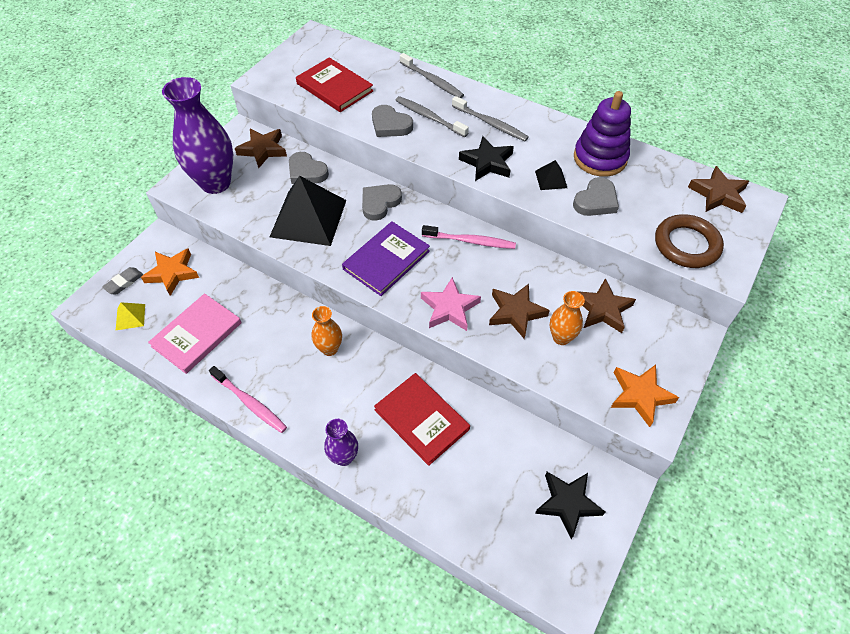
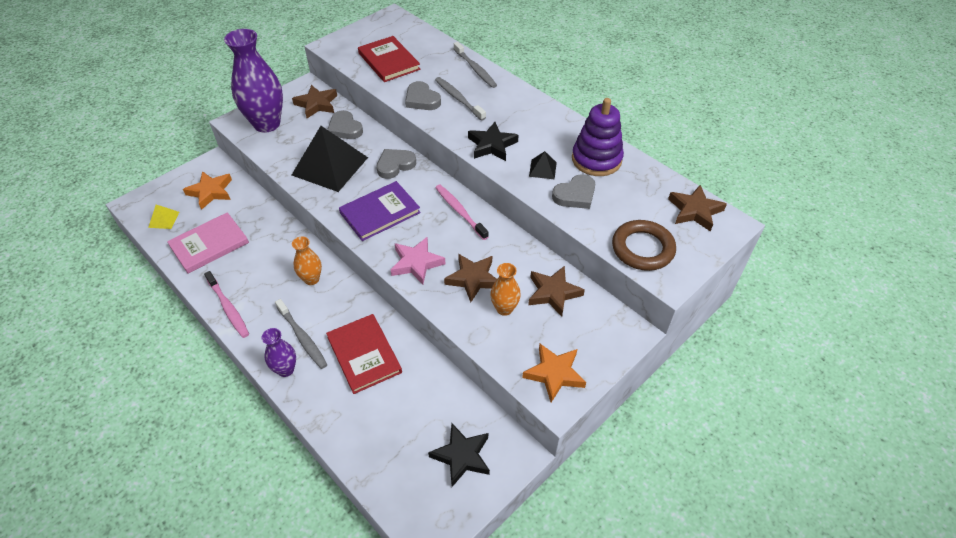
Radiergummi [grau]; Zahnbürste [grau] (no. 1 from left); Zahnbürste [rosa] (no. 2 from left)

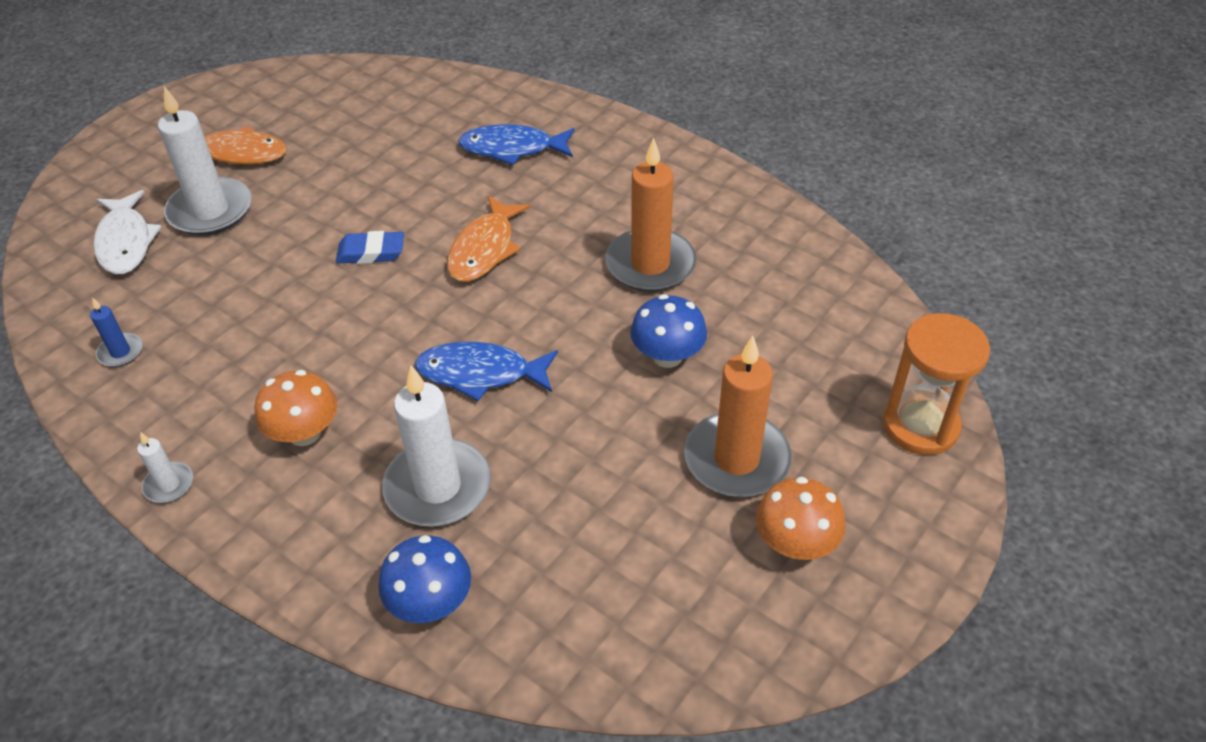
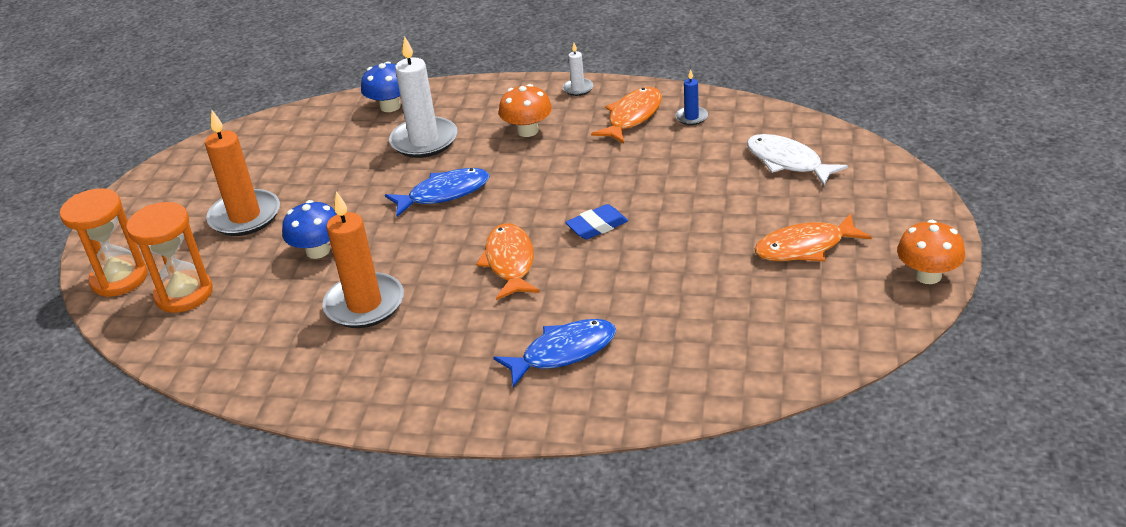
Kerze [weiß] (no. 2 from left in the first image); Sanduhr [orange] (no. 2 from left); Fisch [orange] (no. 2 from left); Pilz [orange] (no. 2 from left)

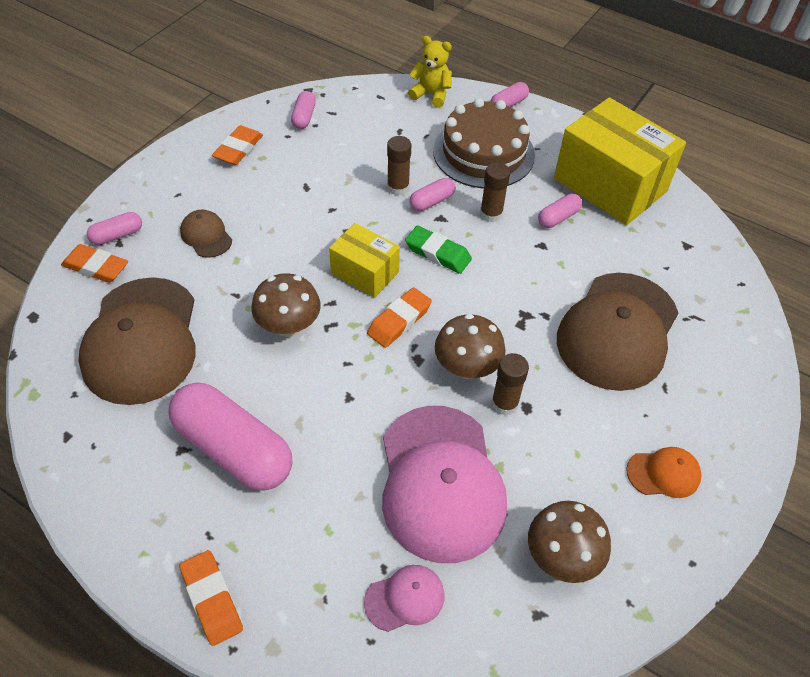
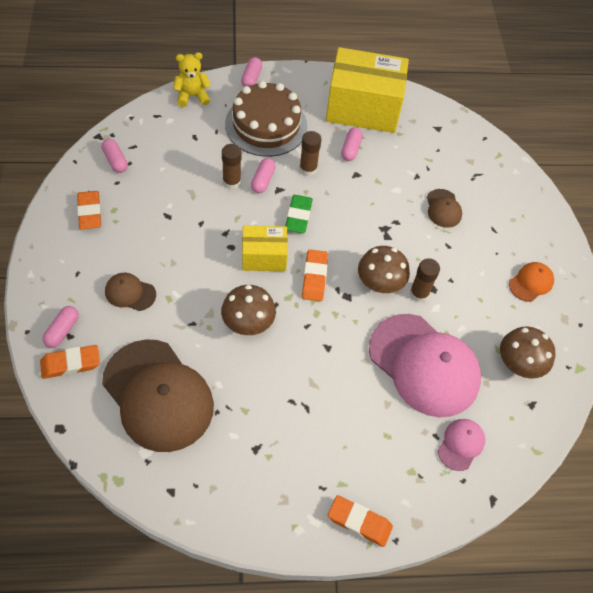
Kapsel [rosa] (no. 2 from left in the first image); Radiergummi [grün]; Kappe [braun] (no. 3 from left)

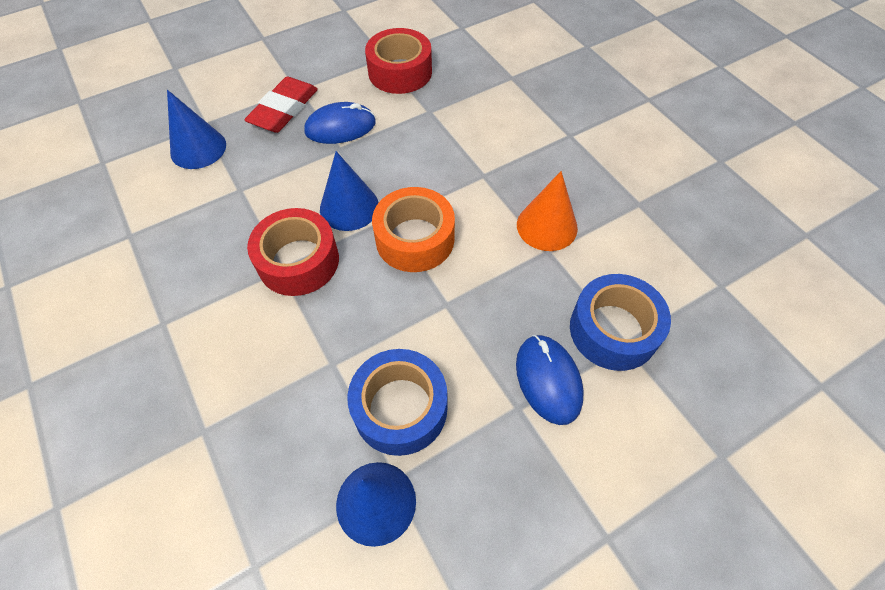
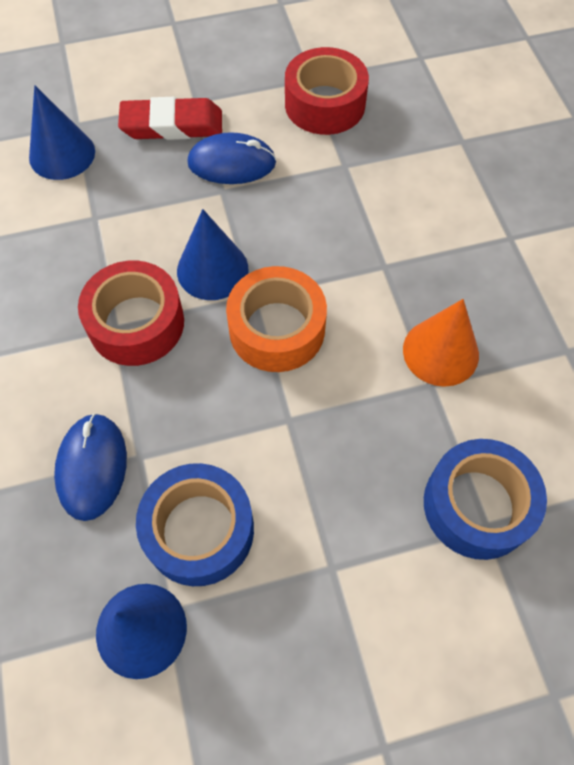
Computermaus [blau] (no. 1 from left); Radiergummi [rot]

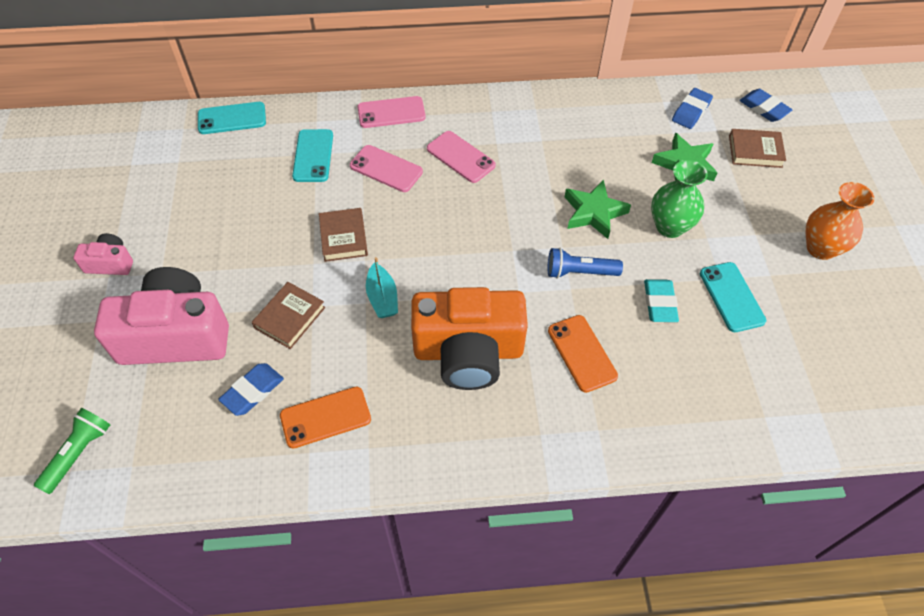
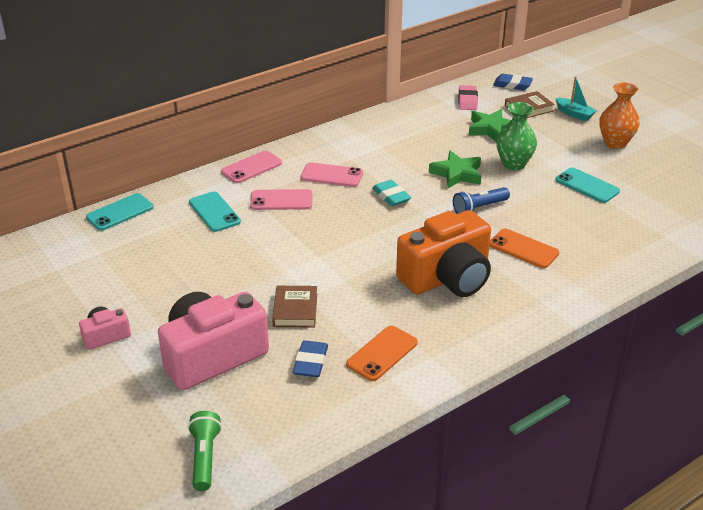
Buch [braun] (no. 2 from left in the first image); Boot [türkis]; Radiergummi [türkis]; Radiergummi [rosa]

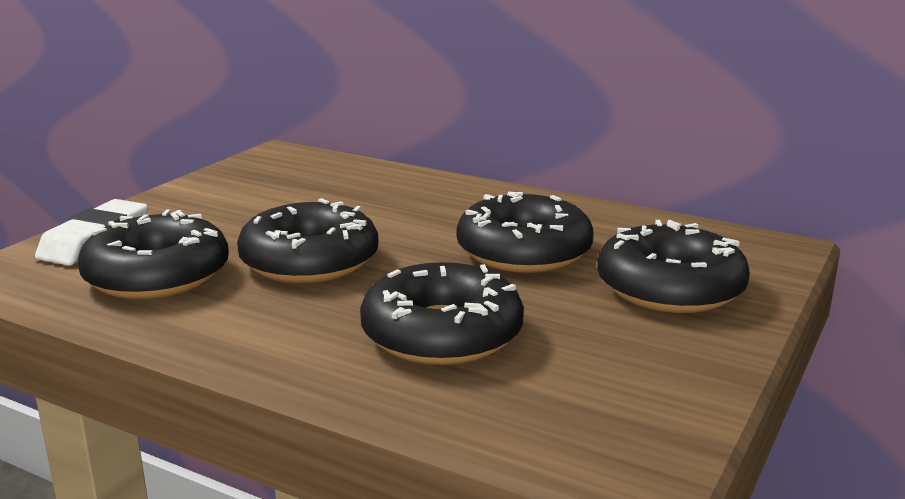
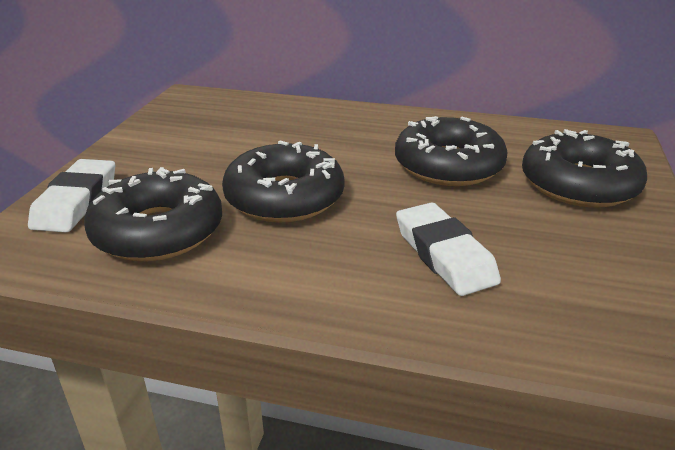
Radiergummi [weiß] (no. 2 from left)

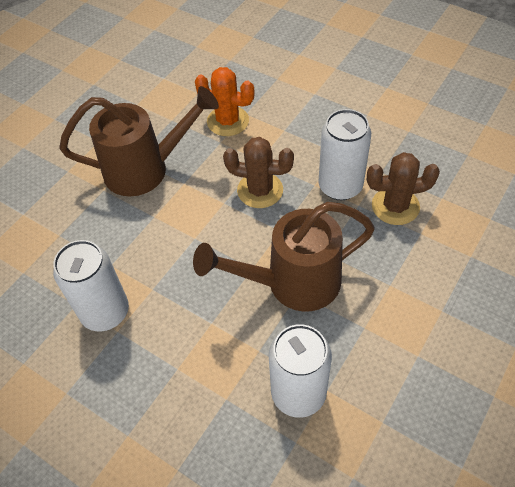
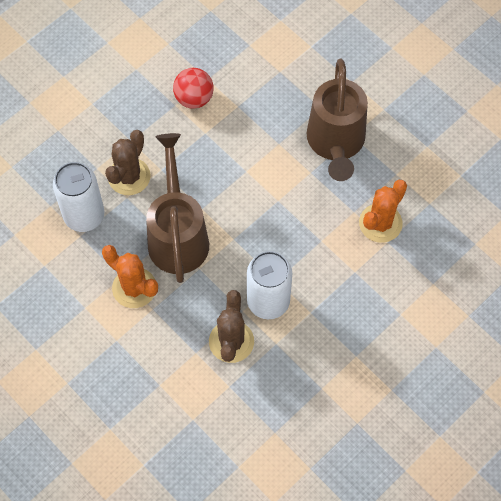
Kaktus [orange] (no. 1 from left); Kaktus [braun] (no. 1 from left); Ball [rot]

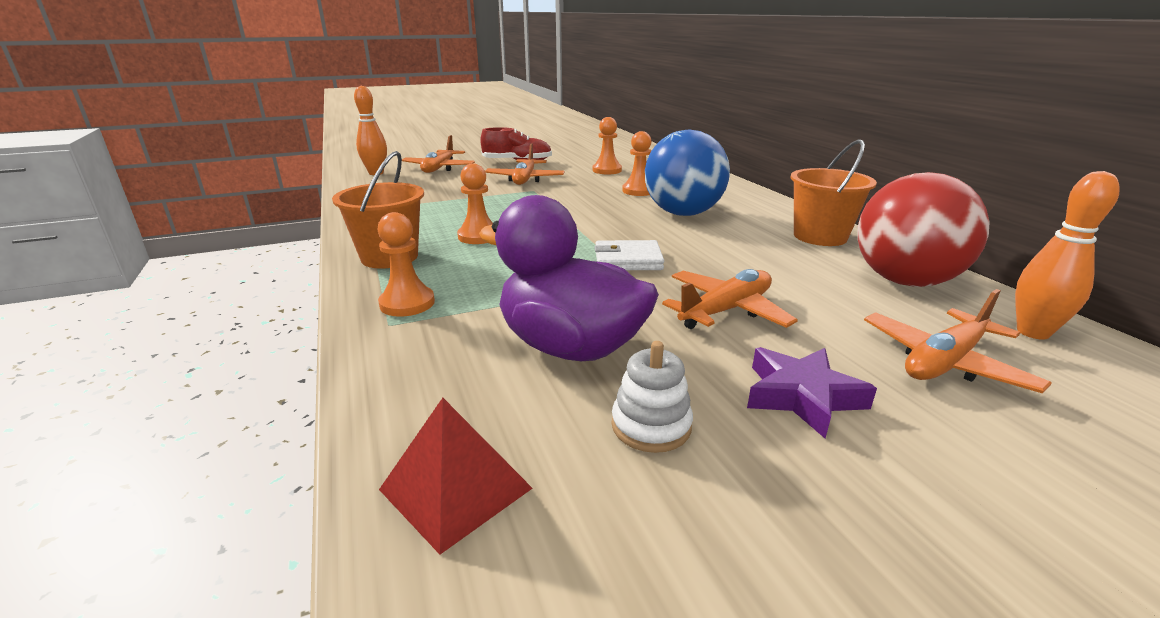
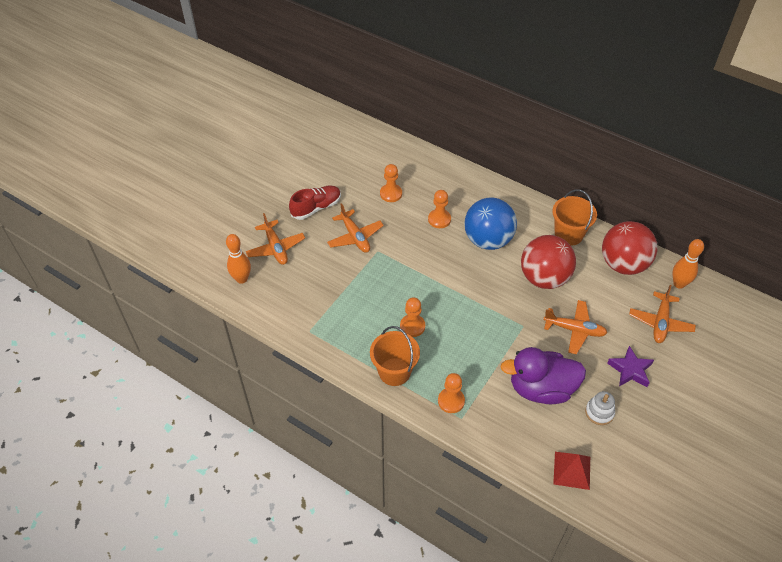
Geldbörse [weiß]; Ball [rot] (no. 1 from left); Flugzeug [orange] (no. 3 from left)

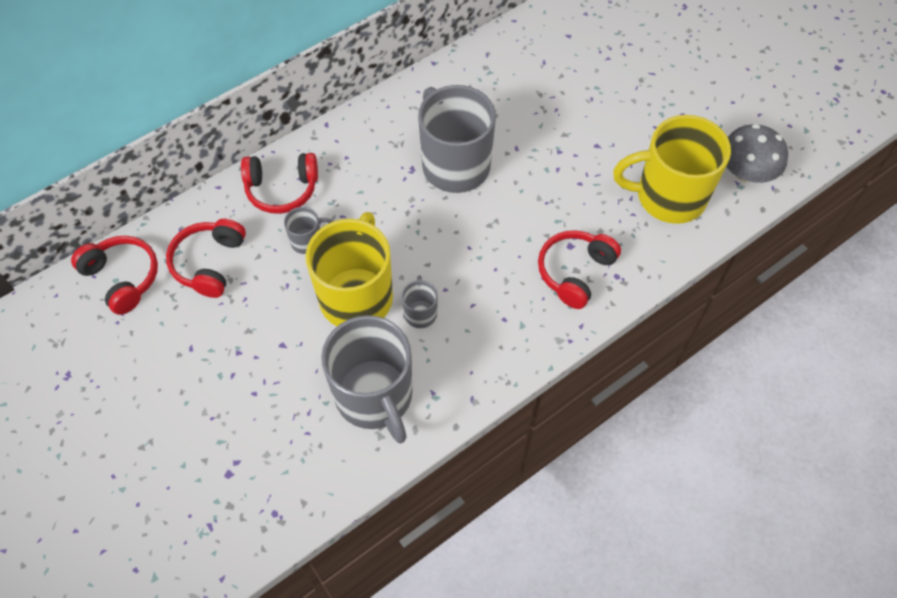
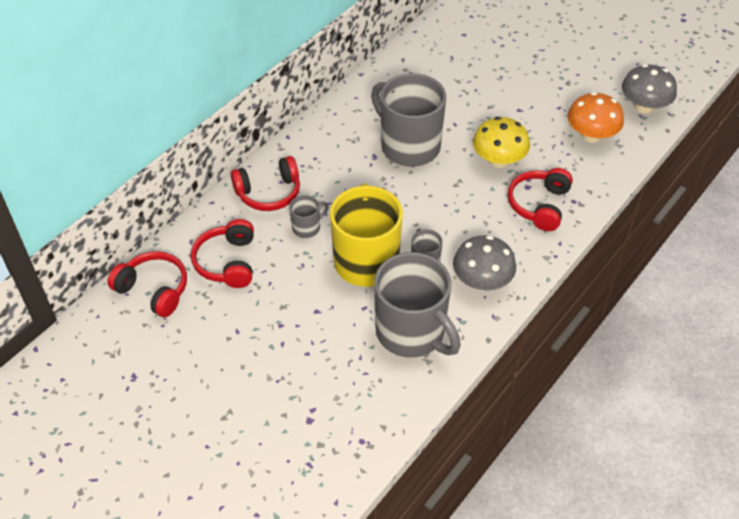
Pilz [grau] (no. 1 from left); Pilz [gelb]; Pilz [orange]

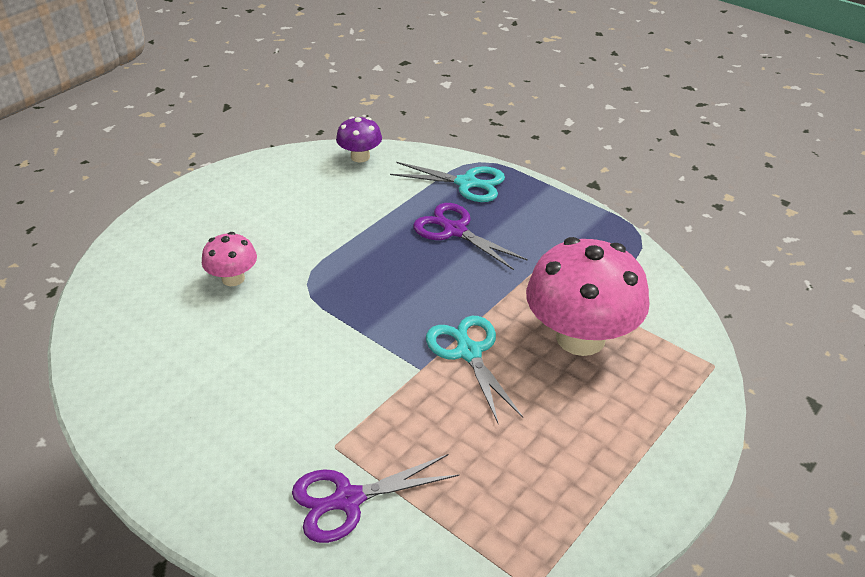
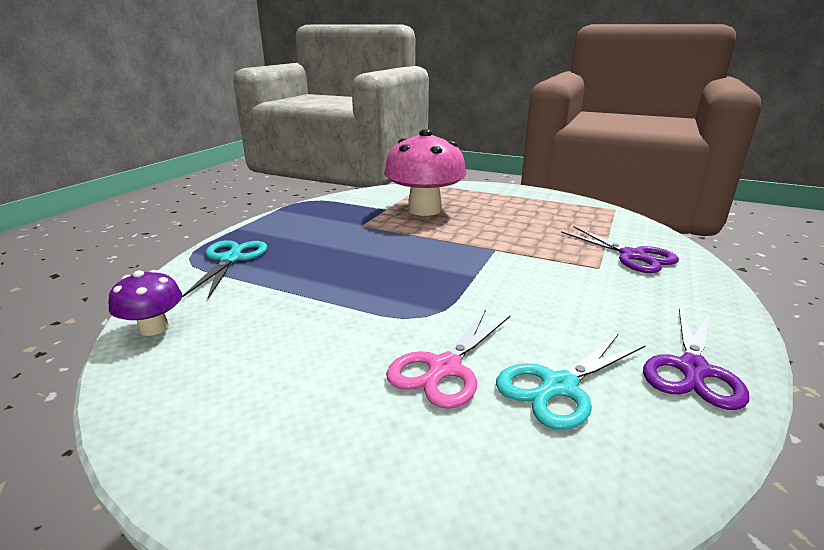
Schere [lila] (no. 2 from left); Schere [türkis] (no. 2 from left); Schere [rosa]

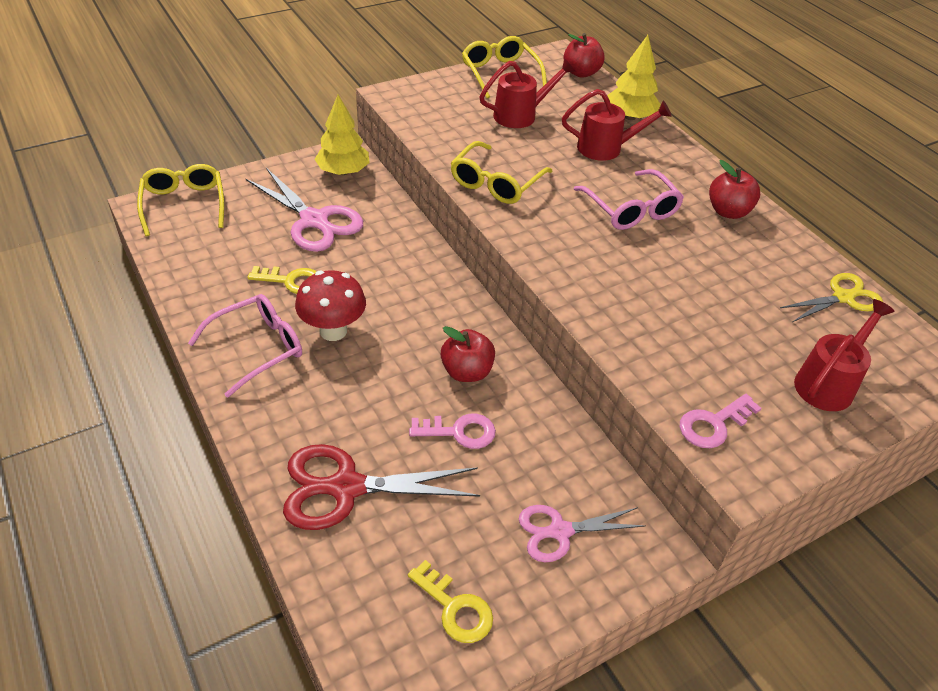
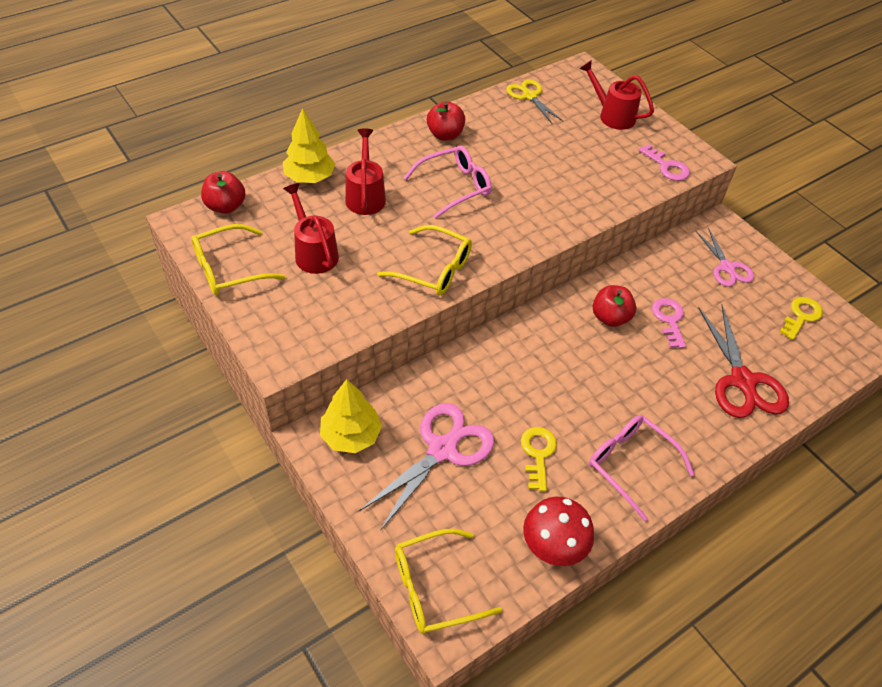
Pilz [rot]

